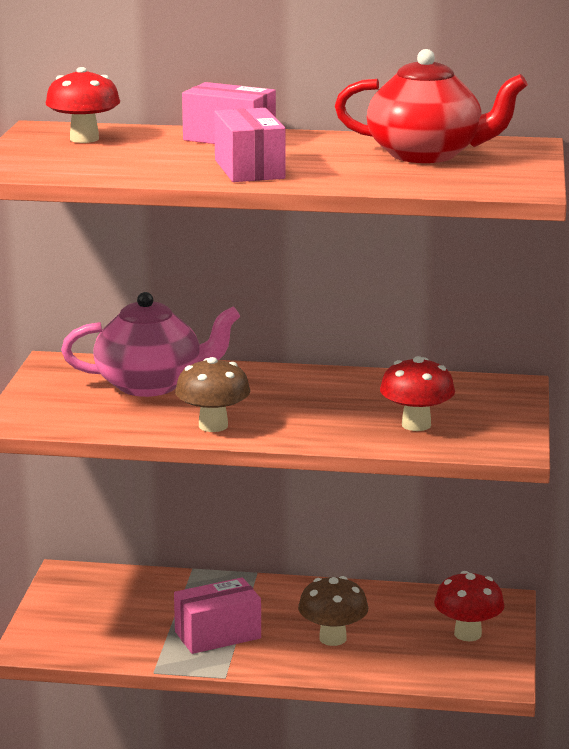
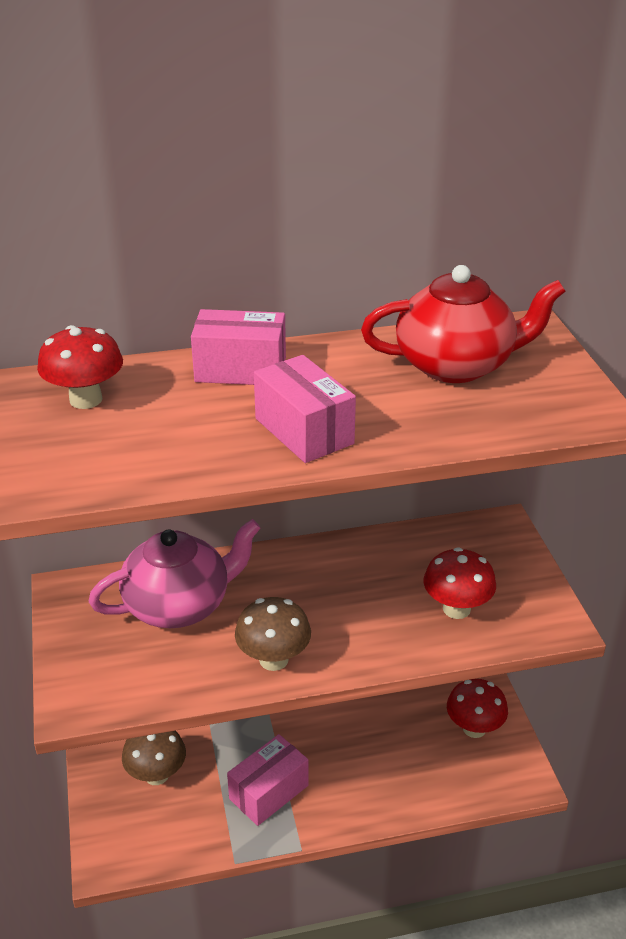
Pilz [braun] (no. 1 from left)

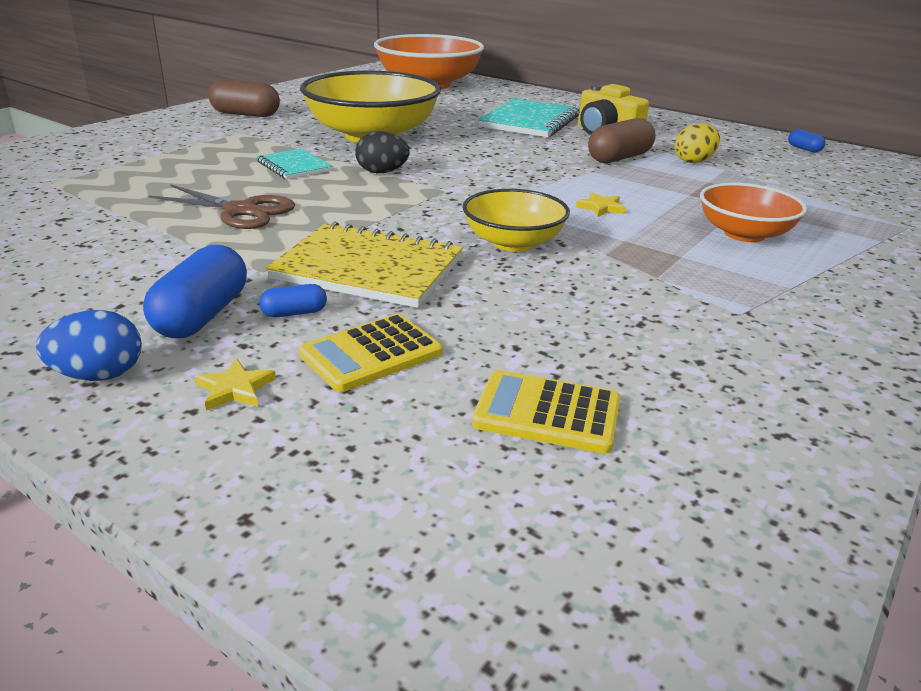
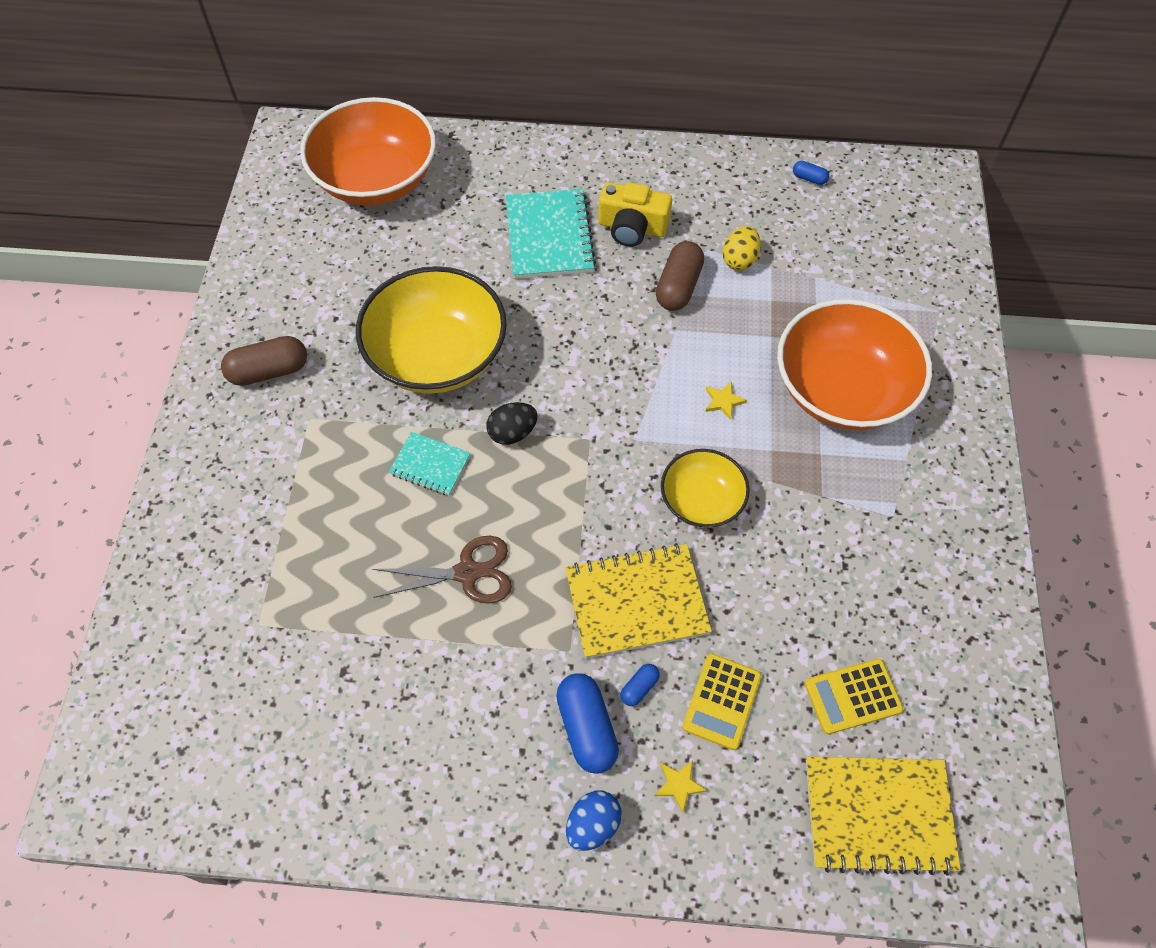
Notizbuch [gelb] (no. 2 from left); Schüssel [orange] (no. 2 from left)

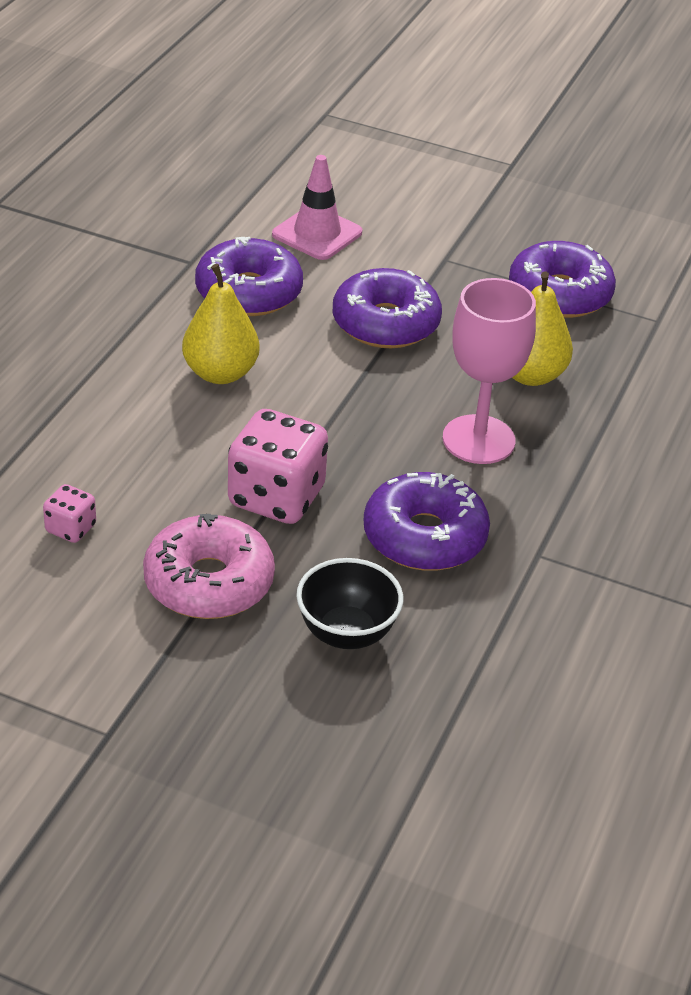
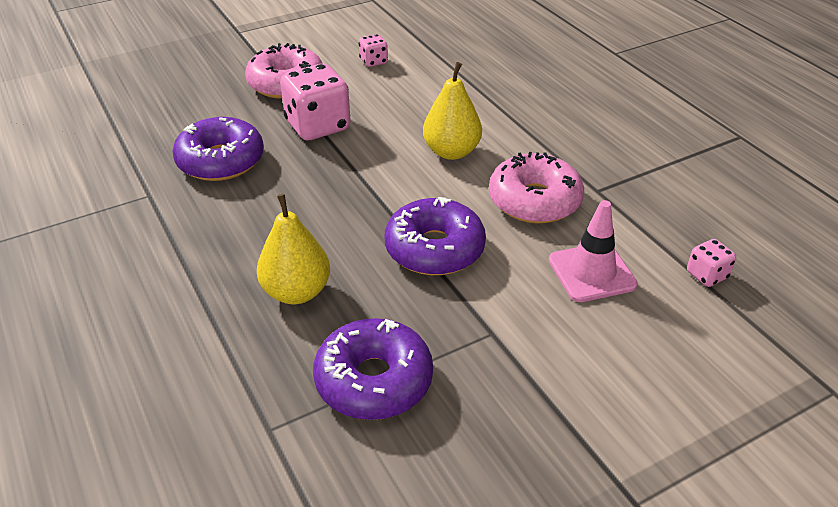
Schüssel [schwarz]; Kelch [rosa]; Spielwürfel [rosa] (no. 3 from left); Donut [rosa] (no. 2 from left)

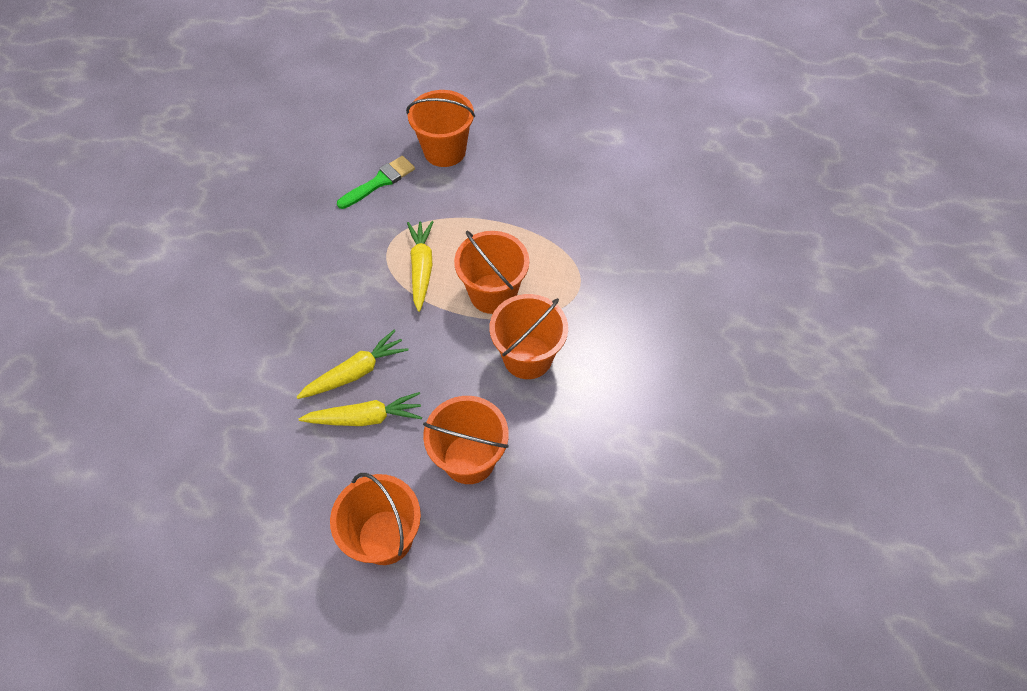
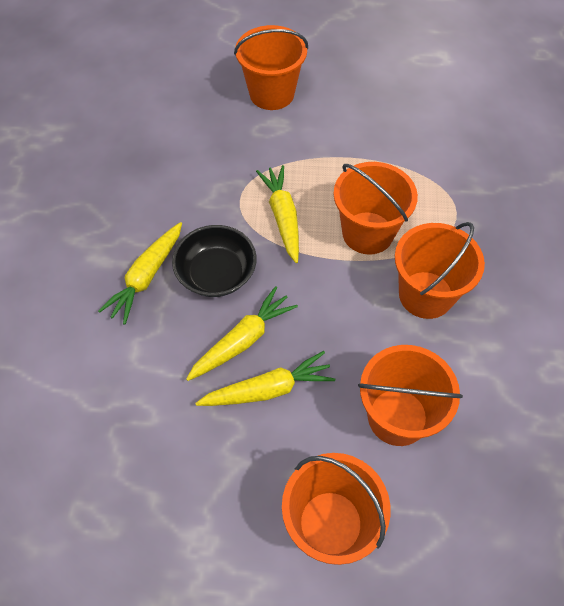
Pinsel [grün]; Karotte [gelb] (no. 1 from left); Schüssel [schwarz]

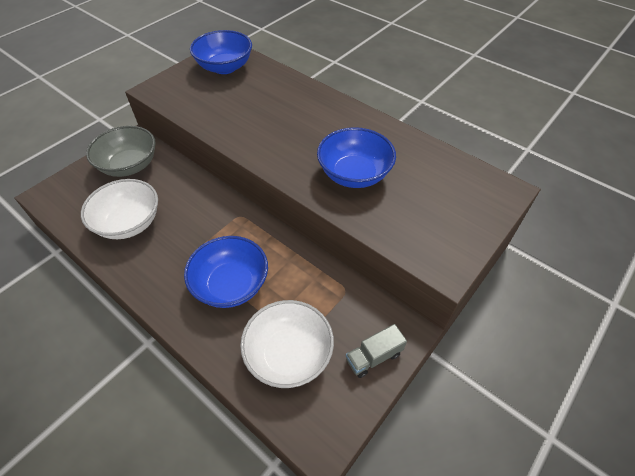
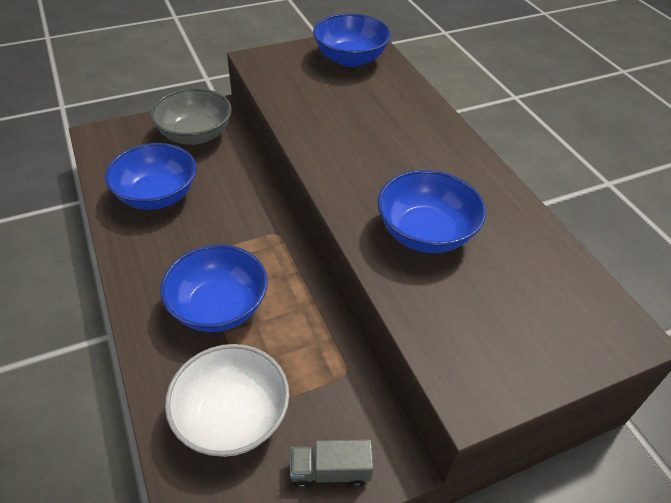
Schüssel [blau] (no. 1 from left)

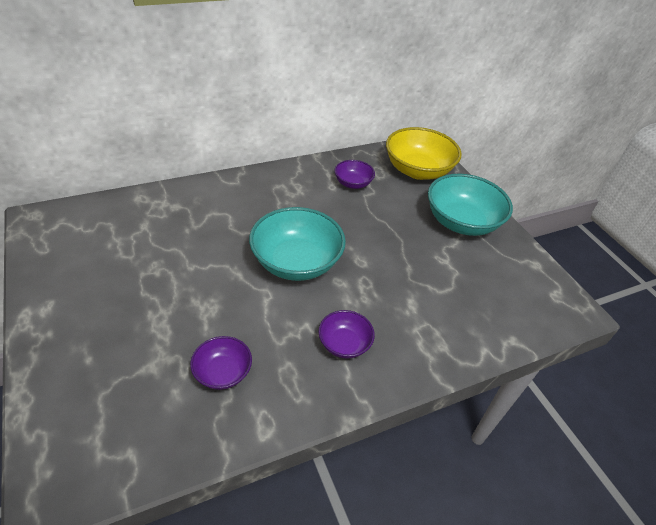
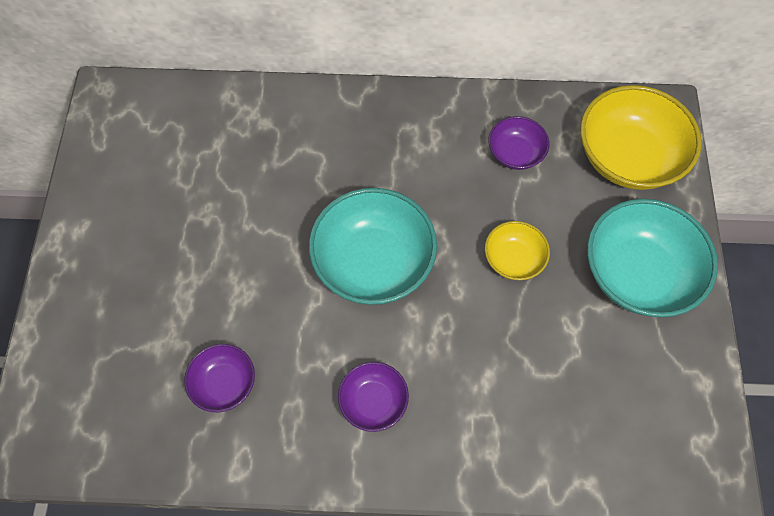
Schüssel [gelb] (no. 1 from left)

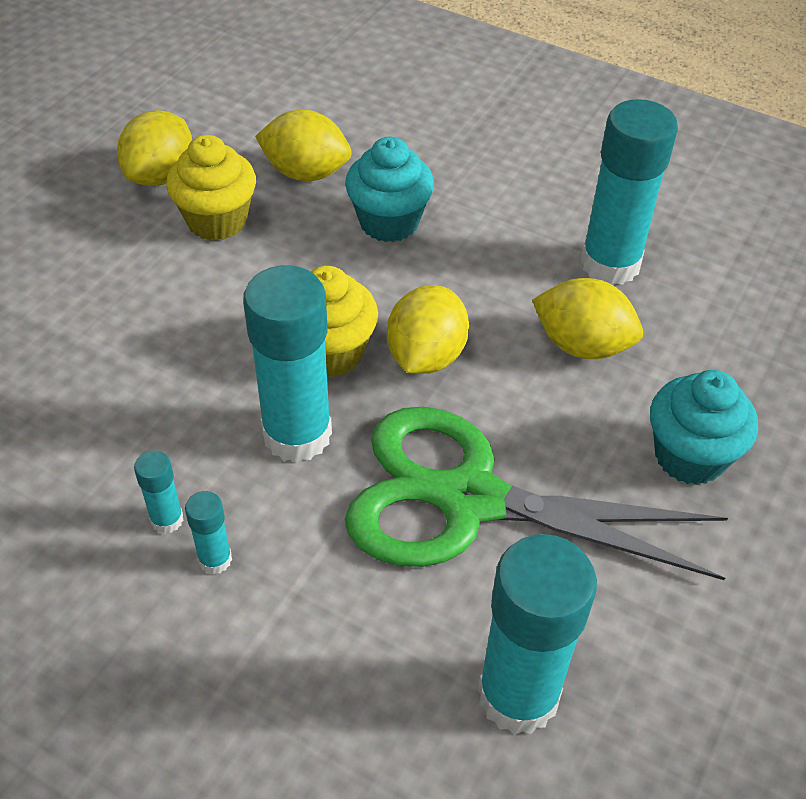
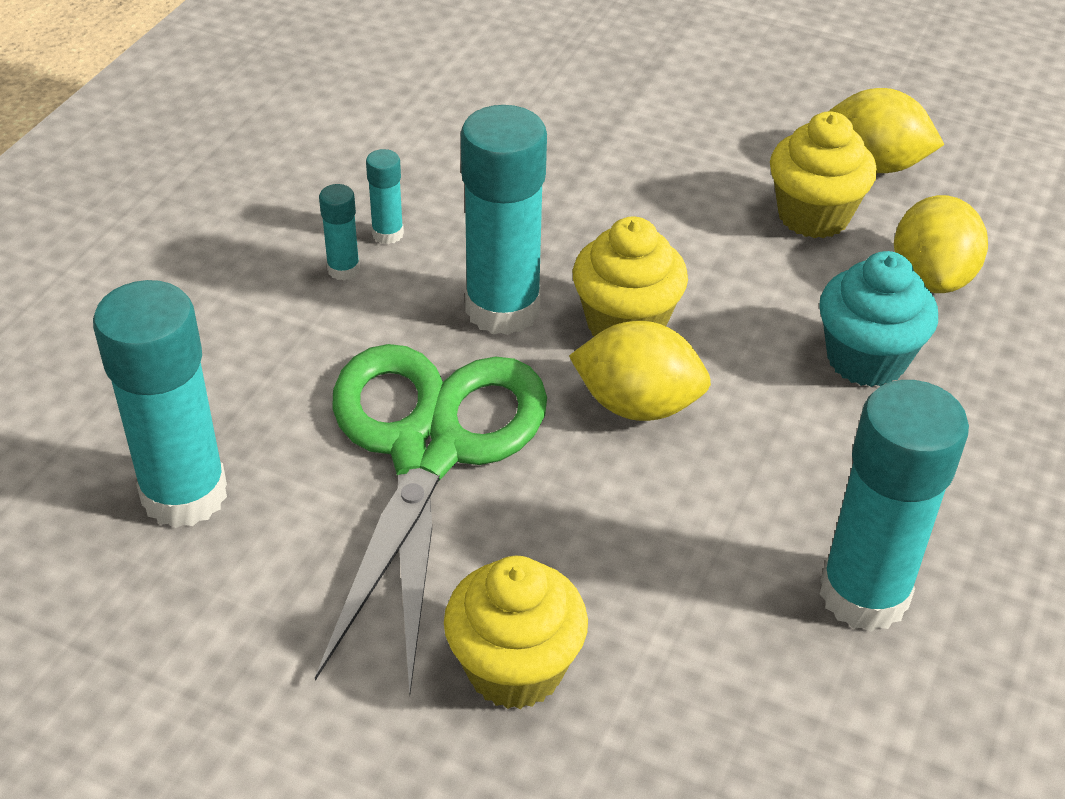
Zitrone [gelb] (no. 4 from left in the first image); Muffin [gelb] (no. 1 from left)

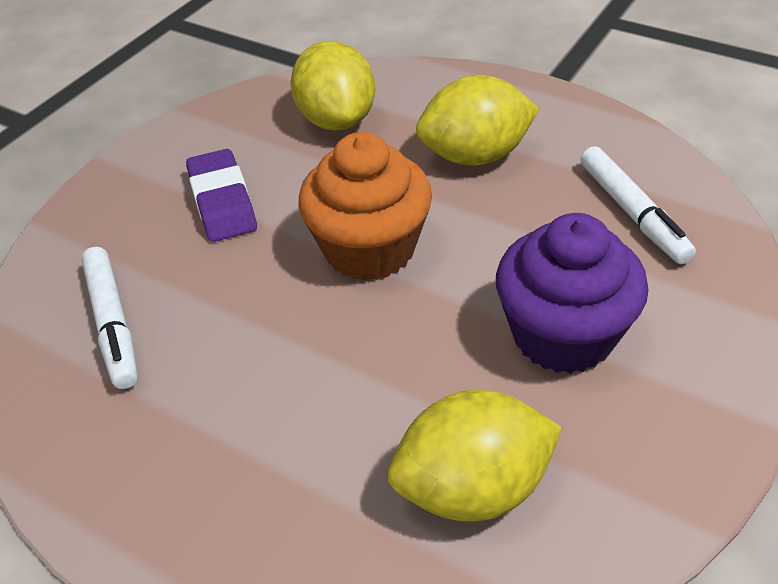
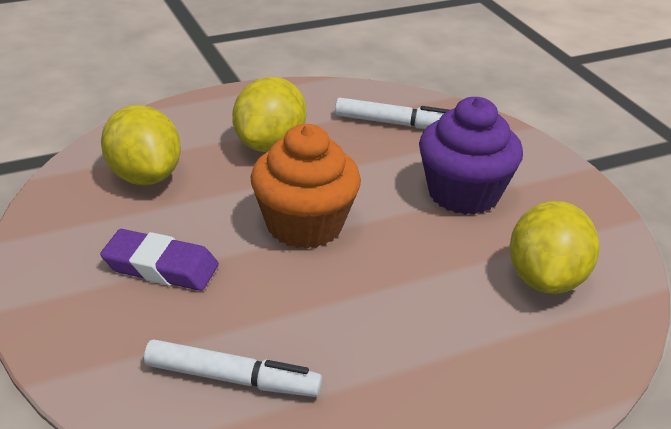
Zitrone [gelb] (no. 1 from left)

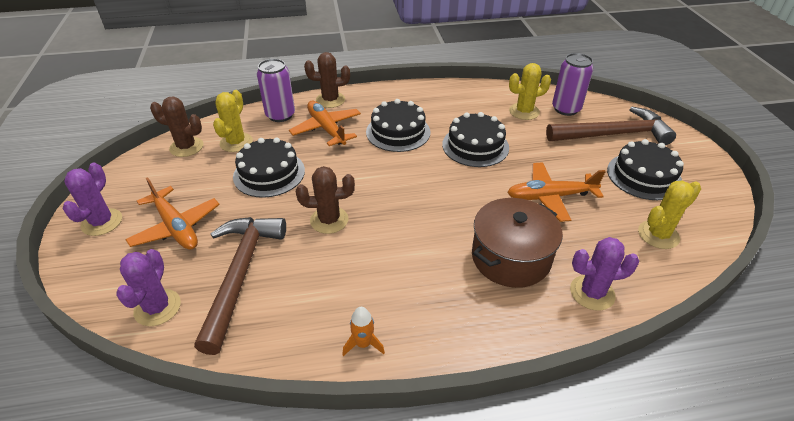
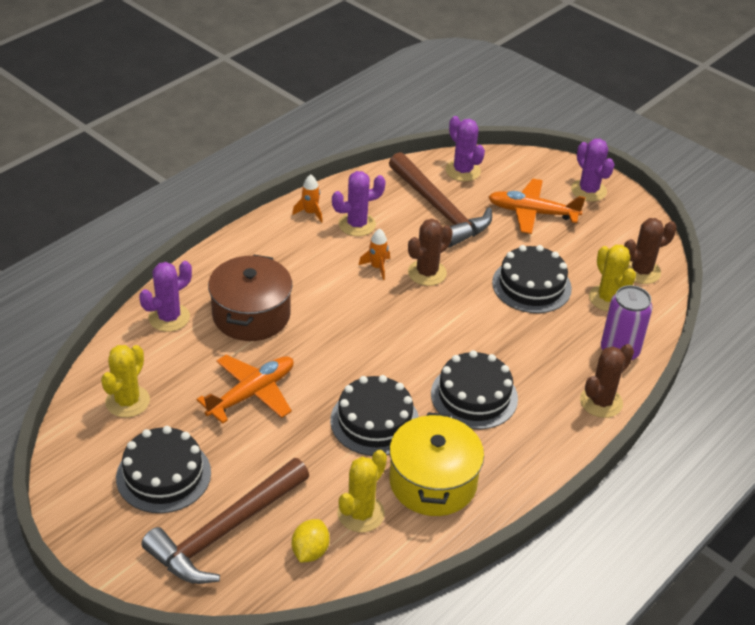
Flugzeug [orange] (no. 2 from left in the first image); Kaktus [lila] (no. 2 from left); Rakete [orange] (no. 2 from left); Kochtopf [gelb]; Zitrone [gelb]

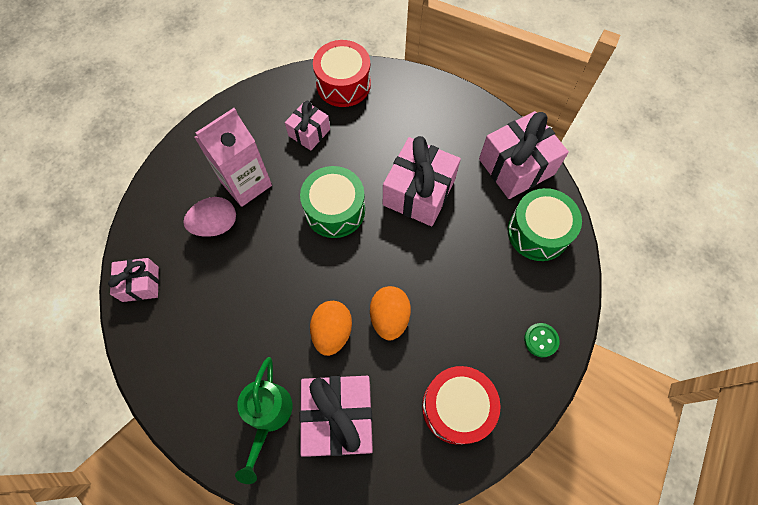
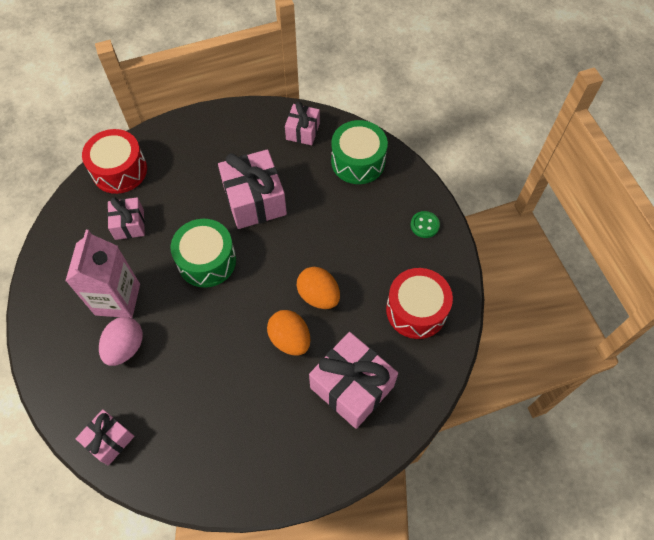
Gießkanne [grün]; Geschenk [rosa] (no. 4 from left)

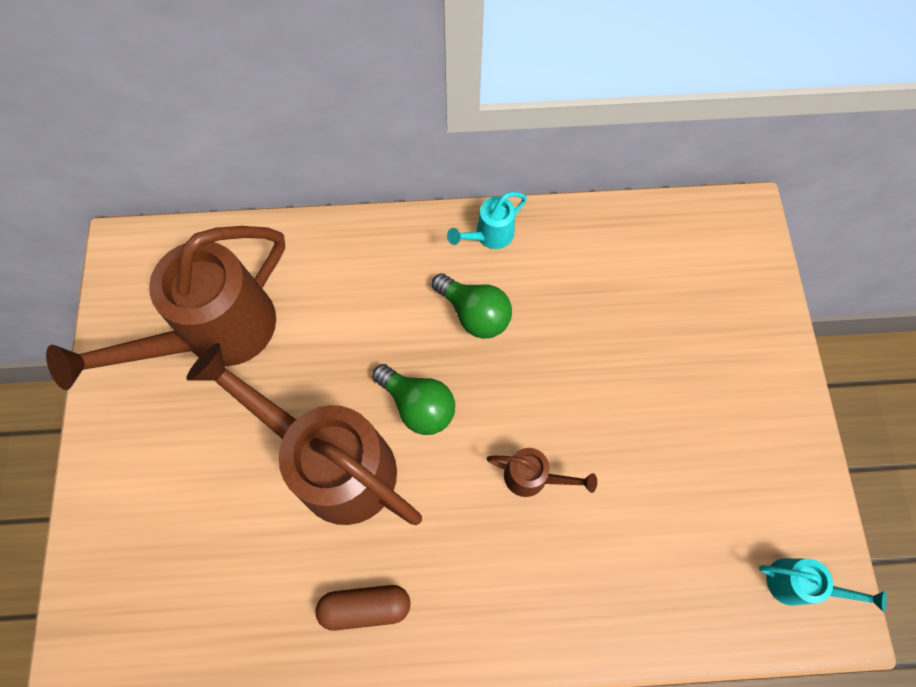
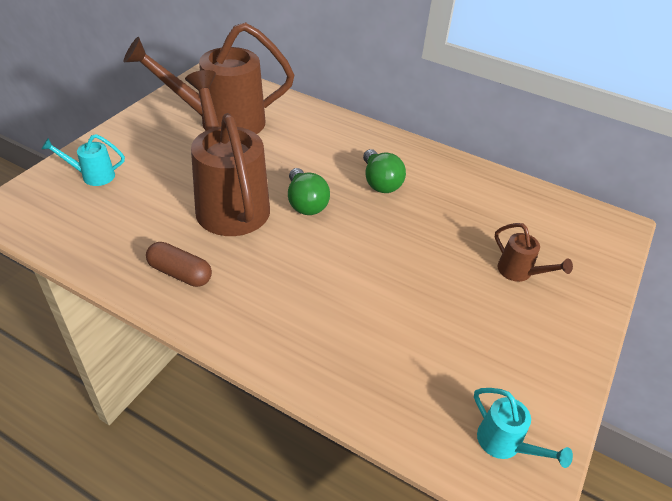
Gießkanne [türkis] (no. 1 from left); Gießkanne [braun] (no. 3 from left)

